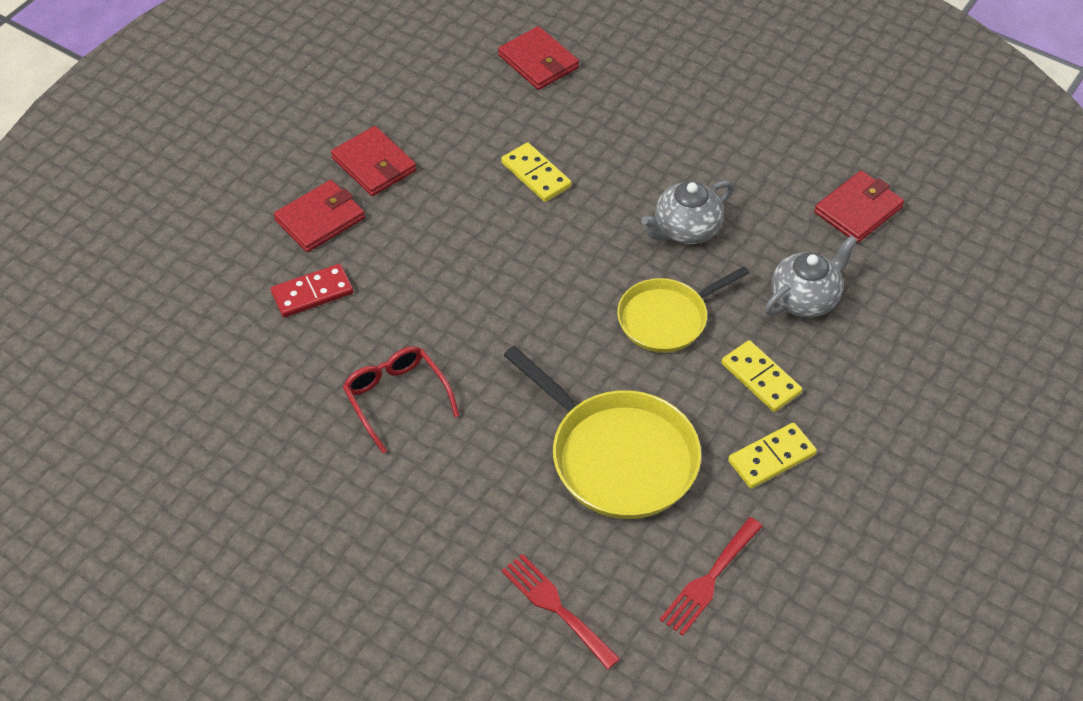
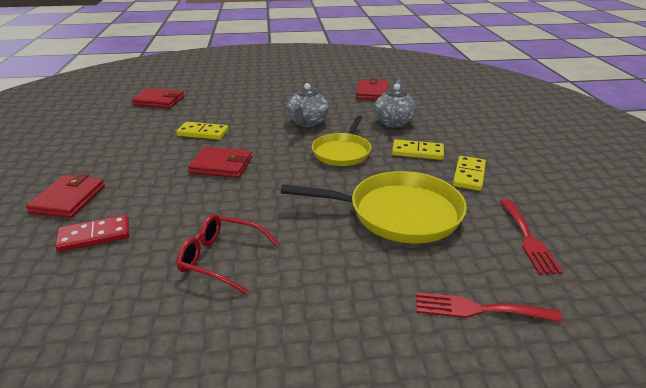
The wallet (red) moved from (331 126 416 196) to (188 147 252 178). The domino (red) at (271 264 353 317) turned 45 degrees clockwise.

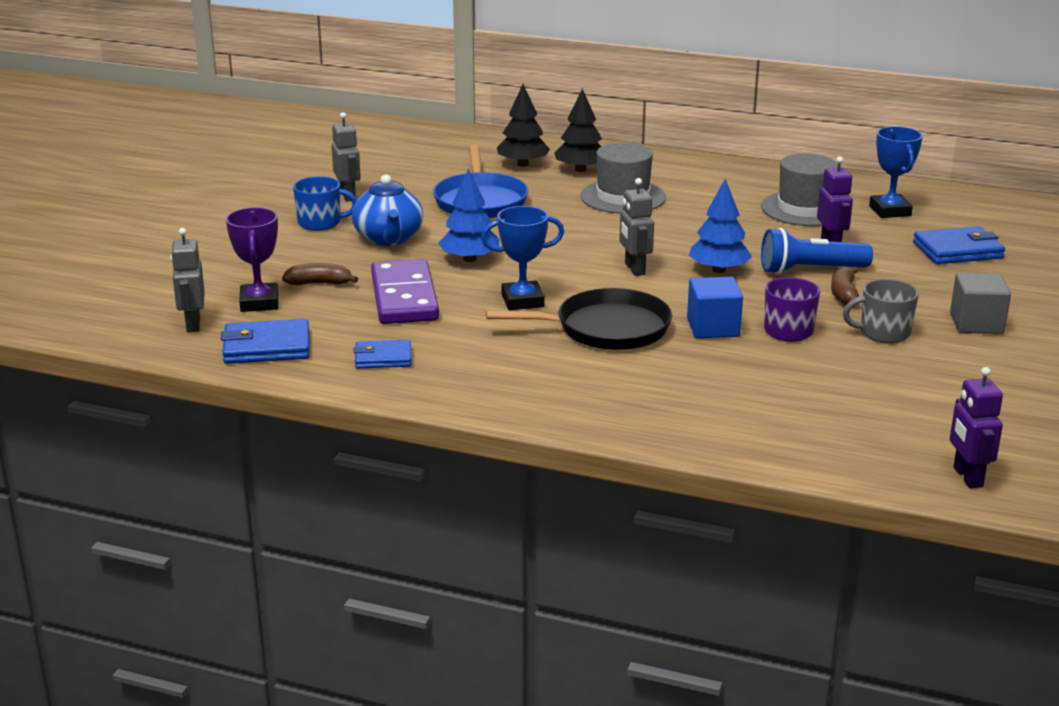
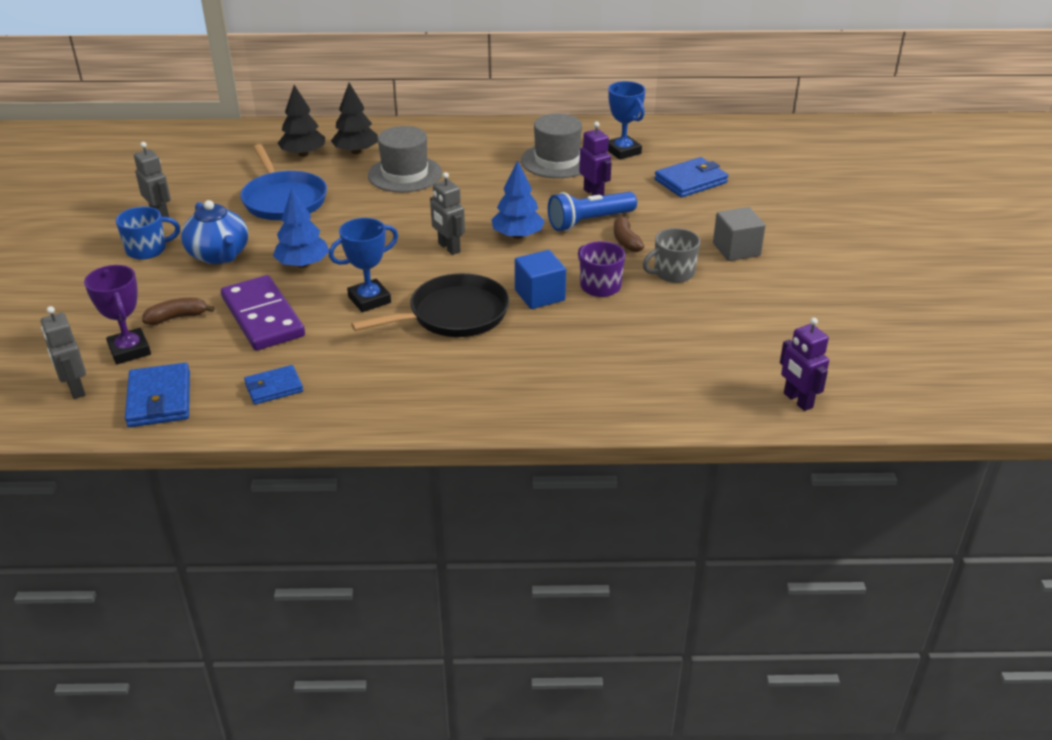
The wallet (blue) at (221 319 310 364) turned 75 degrees counterclockwise.

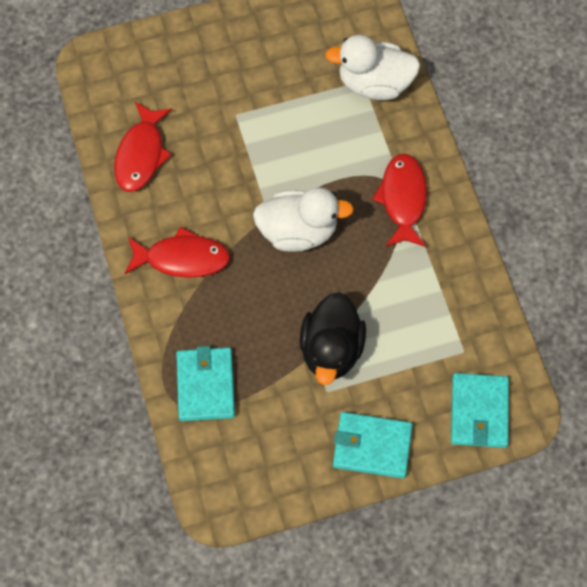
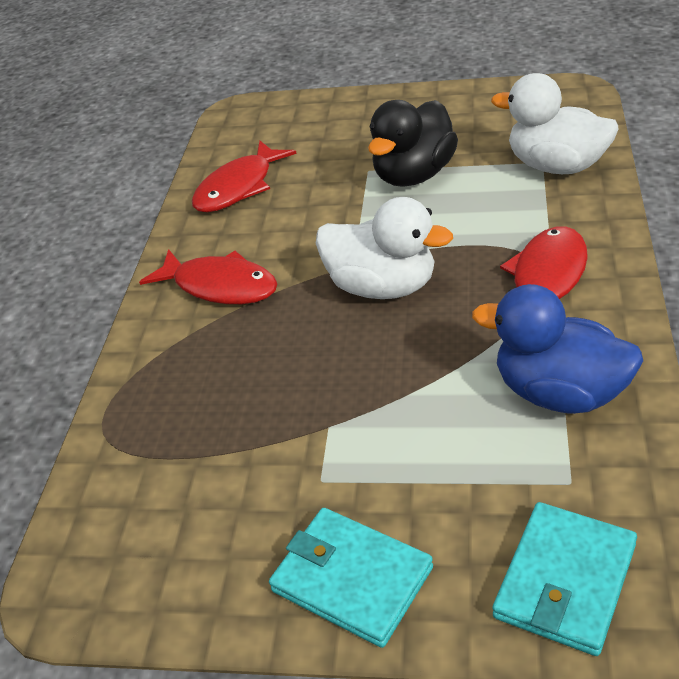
The wallet (turquoise) at (176 346 235 421) disappeared. The duck (blue) at (472 284 643 414) appeared. The duck (black) moved from (299 292 366 385) to (368 100 458 187).

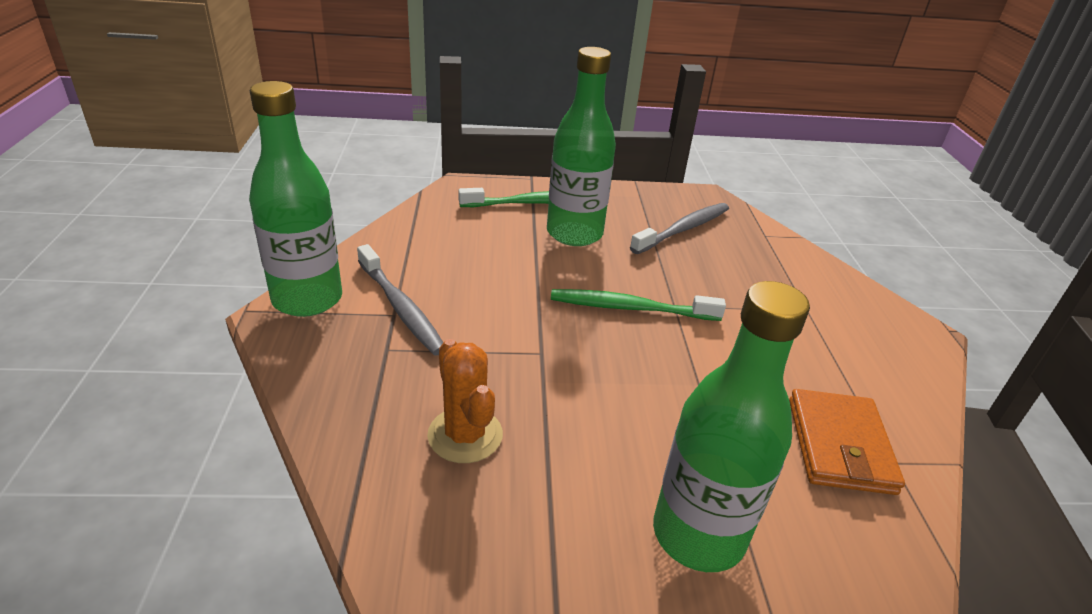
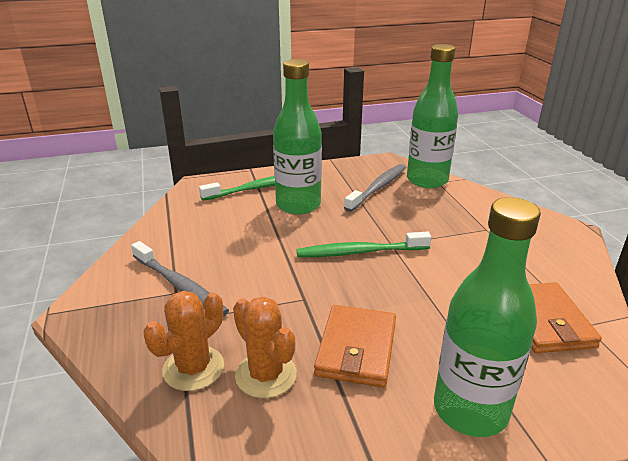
The cactus (orange) at (143 291 224 391) appeared. The wallet (orange) at (314 305 396 388) appeared. The bottle (green) moved from (249 81 342 317) to (407 44 458 188).

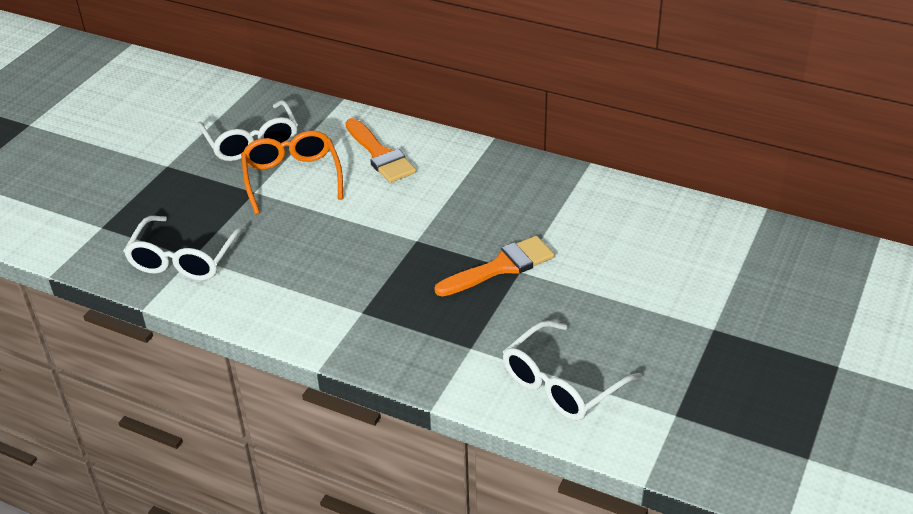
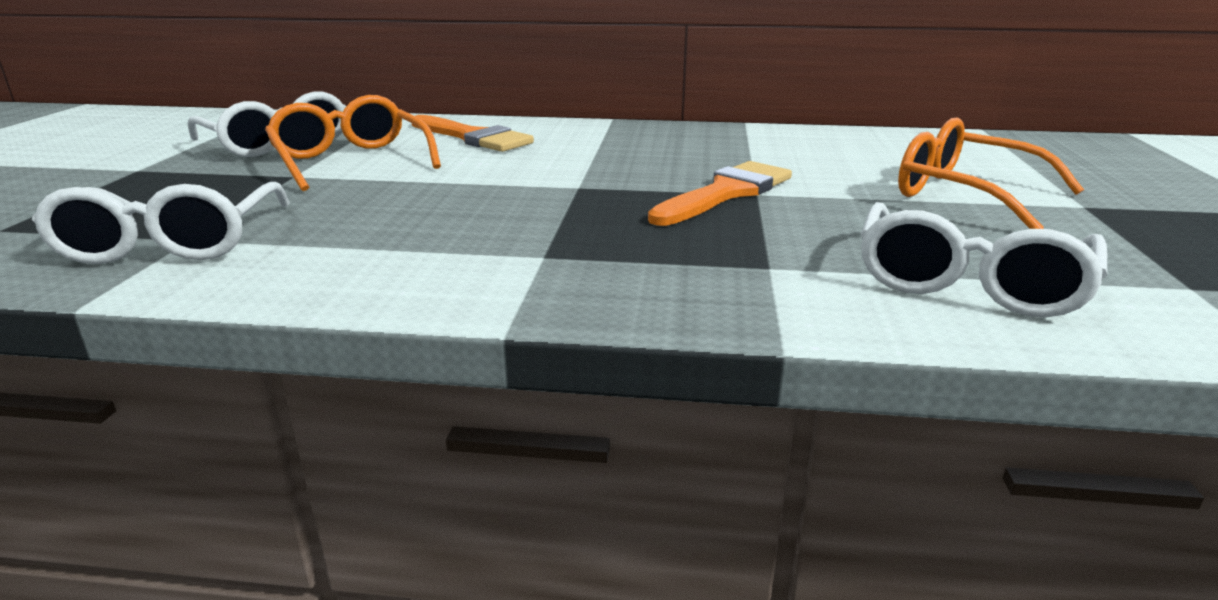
The glasses (orange) at (898 117 1084 229) appeared.

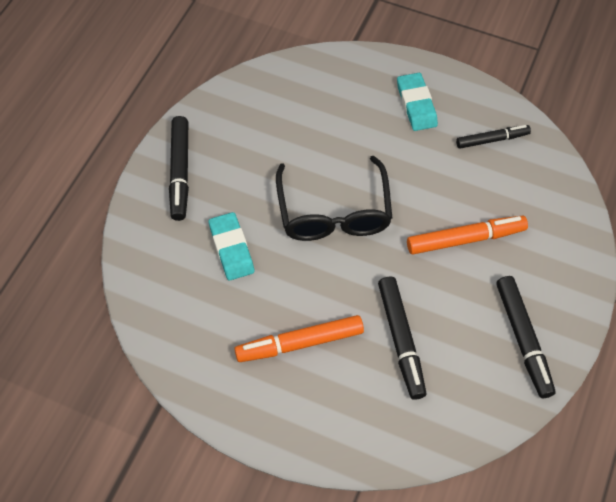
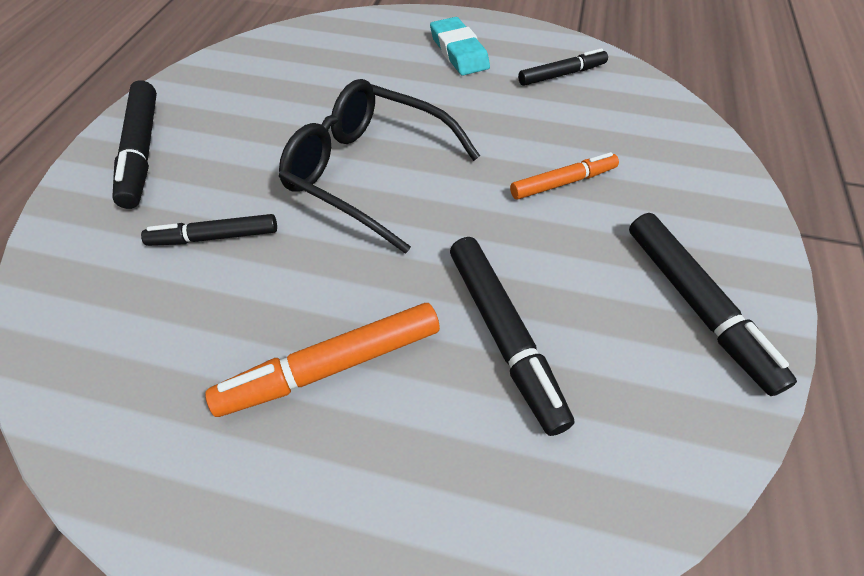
The eraser (turquoise) at (209 212 254 280) was replaced by the marker (black) at (141 214 277 246). The glasses (black) at (276 156 392 241) turned 135 degrees clockwise. The marker (orange) at (407 216 528 254) changed to 0.66 times the size.

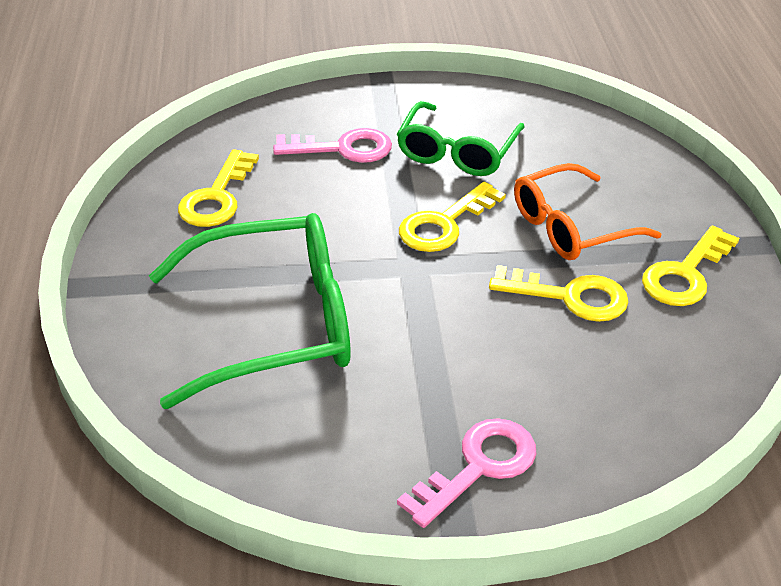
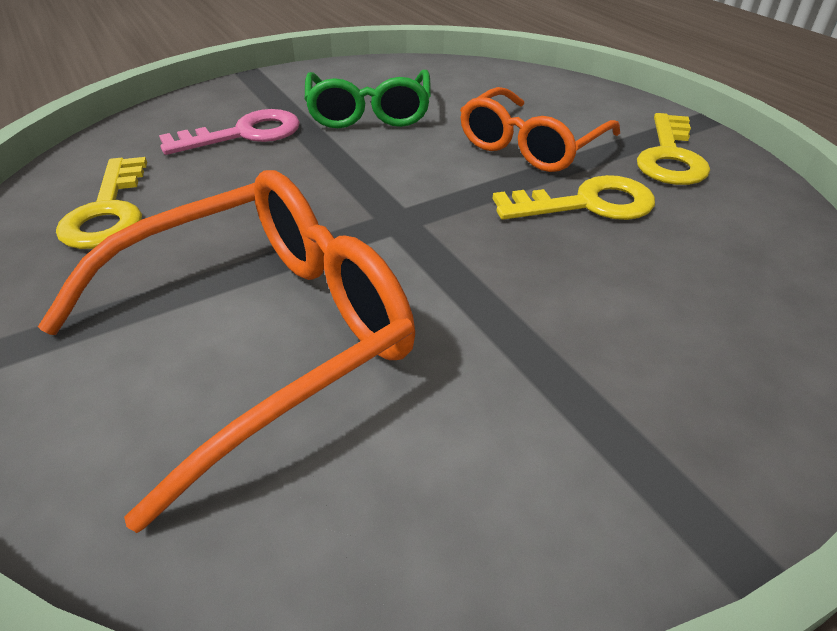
The key (pink) at (397 418 537 528) disappeared. The key (yellow) at (399 182 506 252) disappeared. The glasses (green) at (149 213 351 409) became the glasses (orange) at (38 170 415 533).

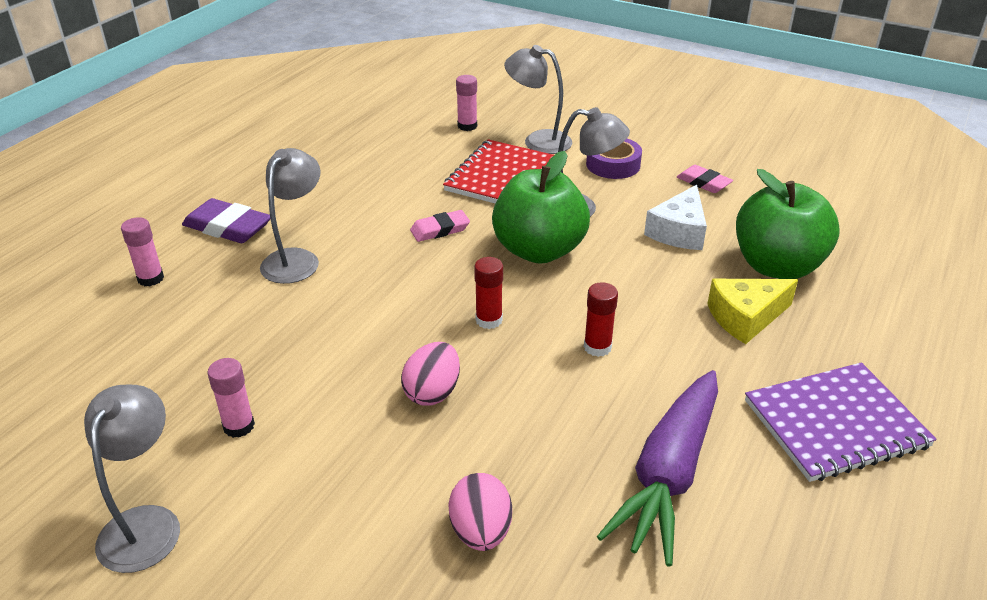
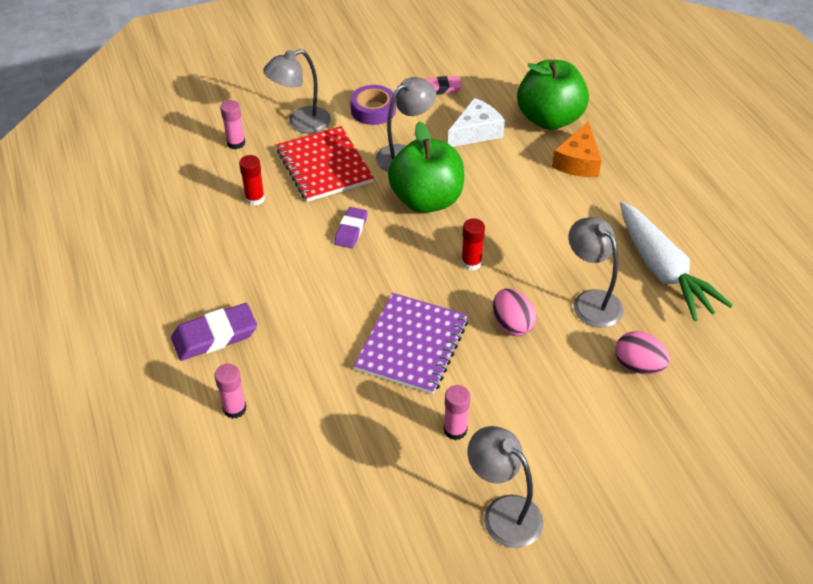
The lamp (grey) moved from (260 148 320 284) to (569 217 624 328). The glue stick (red) moved from (584 282 618 357) to (239 155 265 206). The notebook (purple) moved from (745 362 937 482) to (354 293 468 394). The eraser (pink) at (410 210 470 242) became the eraser (purple) at (334 207 368 248). The carrot (purple) at (597 370 718 567) became the carrot (white) at (620 202 733 321). The cheese (yellow) at (707 279 798 344) became the cheese (orange) at (552 121 602 177). The cheese (white) at (644 185 707 250) turned 105 degrees counterclockwise.

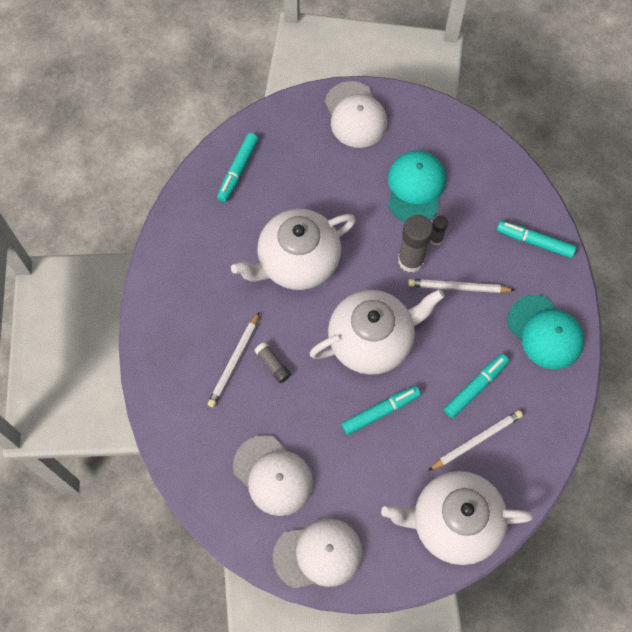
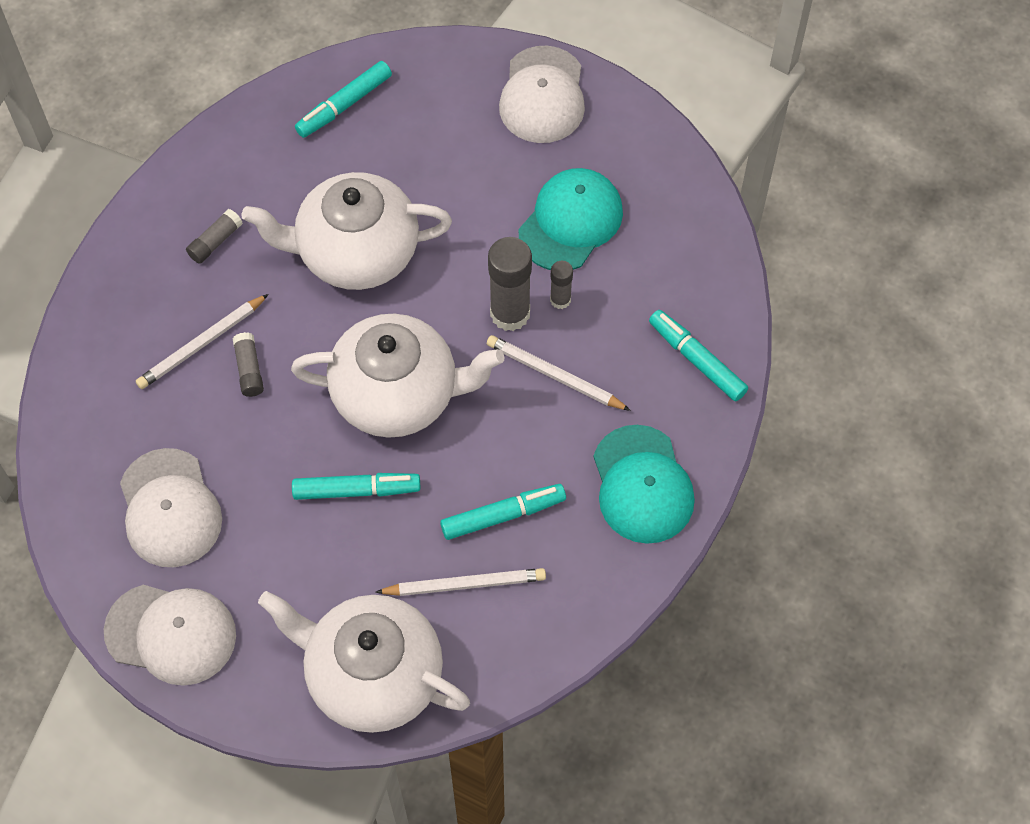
The glue stick (grey) at (186 209 243 264) appeared.

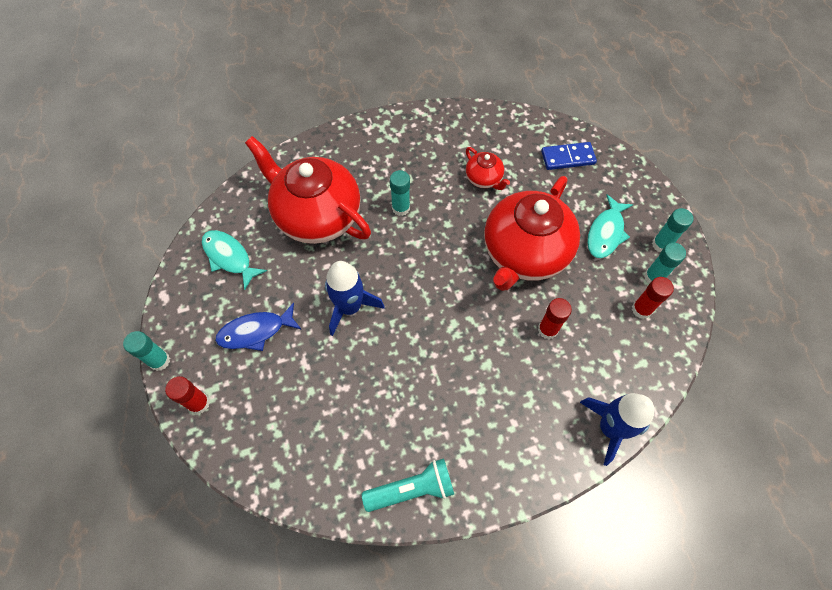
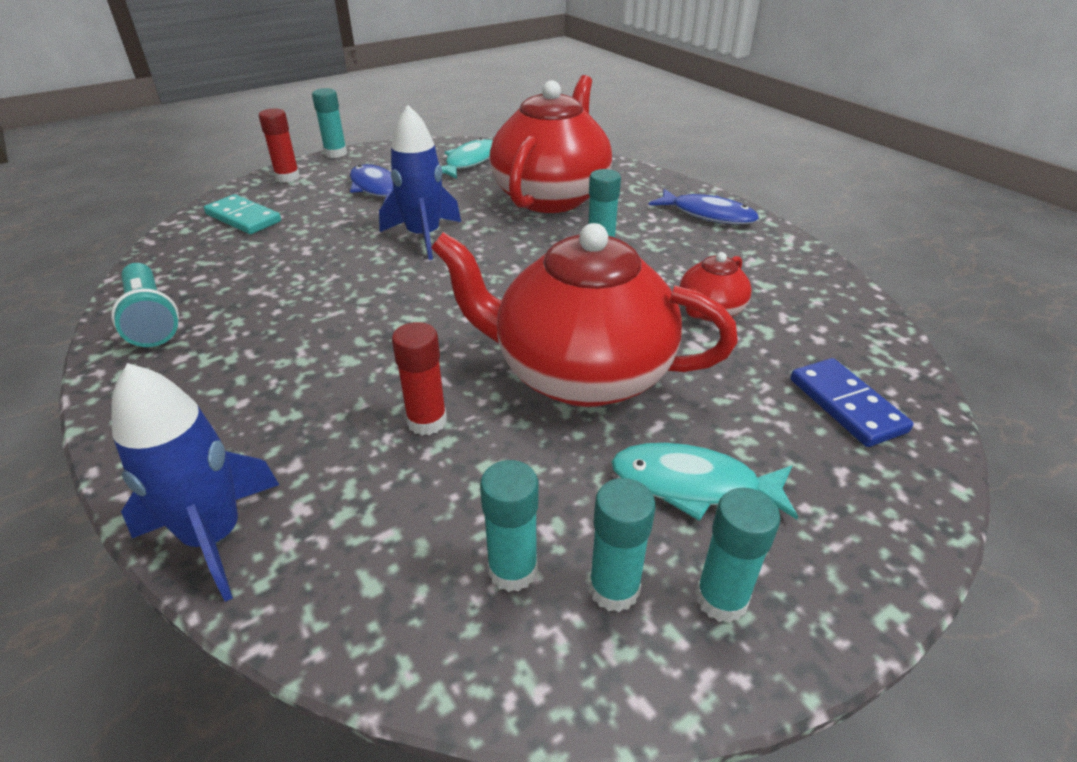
The domino (turquoise) at (204 194 281 234) appeared. The fish (blue) at (649 189 759 224) appeared. The glue stick (red) at (632 277 674 319) became the glue stick (turquoise) at (480 460 538 592).

